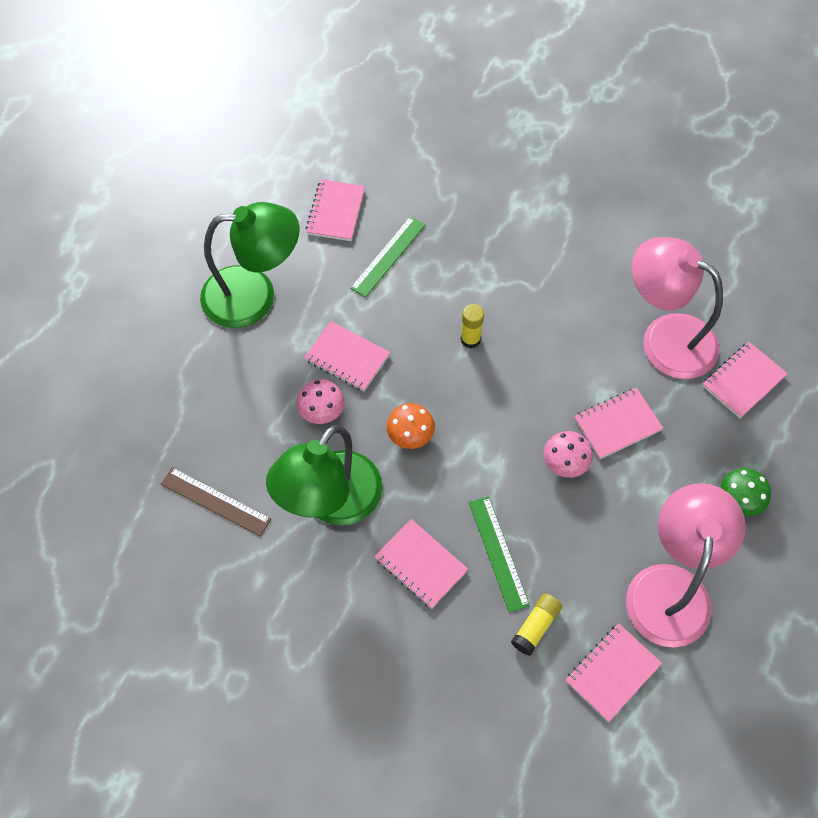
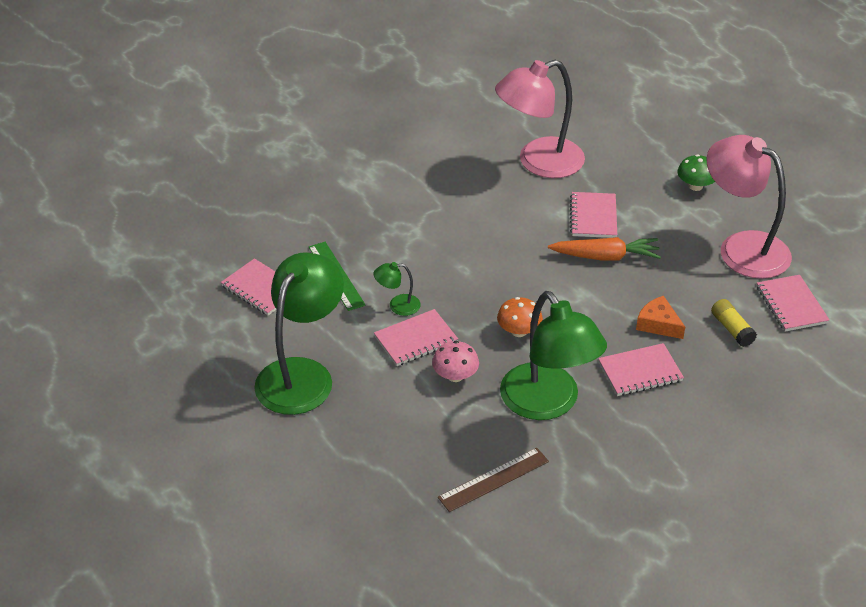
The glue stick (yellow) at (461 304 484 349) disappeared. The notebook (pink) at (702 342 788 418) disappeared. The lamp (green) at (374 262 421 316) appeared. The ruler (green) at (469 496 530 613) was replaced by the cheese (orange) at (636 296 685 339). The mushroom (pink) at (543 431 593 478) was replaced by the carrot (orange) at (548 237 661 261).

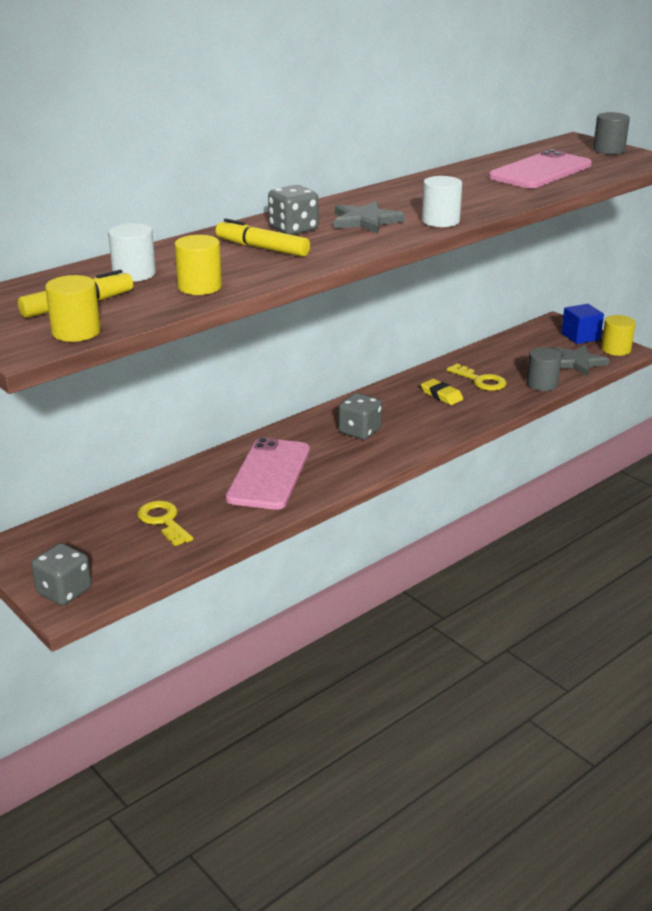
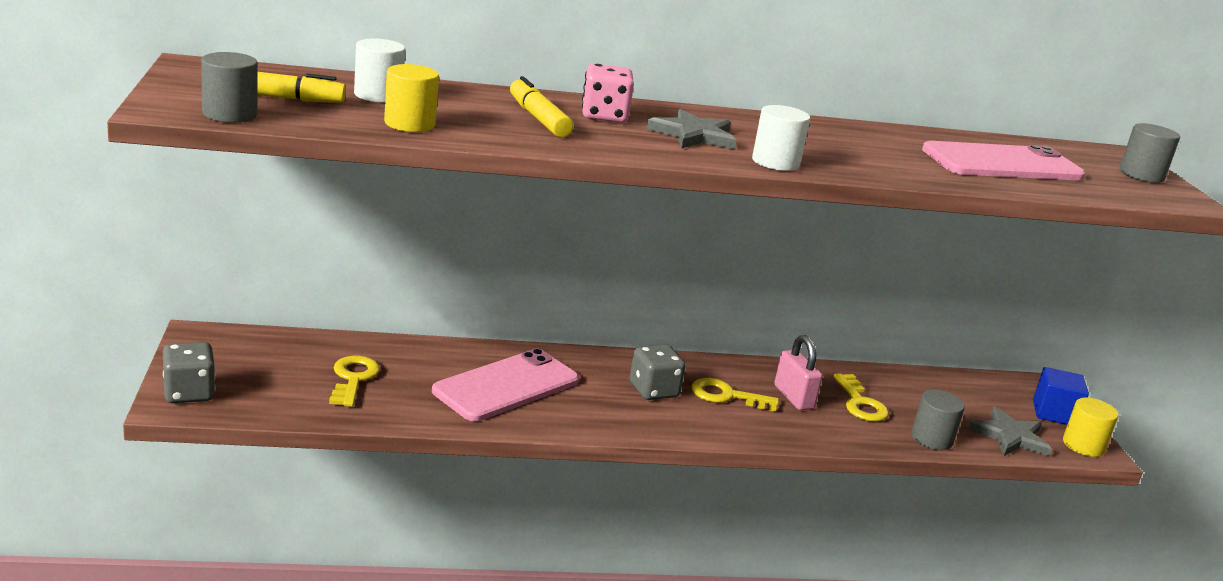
The key (yellow) at (691 378 779 412) appeared. The eraser (yellow) at (421 379 463 405) was replaced by the padlock (pink) at (774 335 823 410). The cylinder (yellow) at (45 275 101 342) became the cylinder (grey) at (201 52 258 123). The dice (grey) at (268 185 318 235) became the dice (pink) at (582 64 634 123).

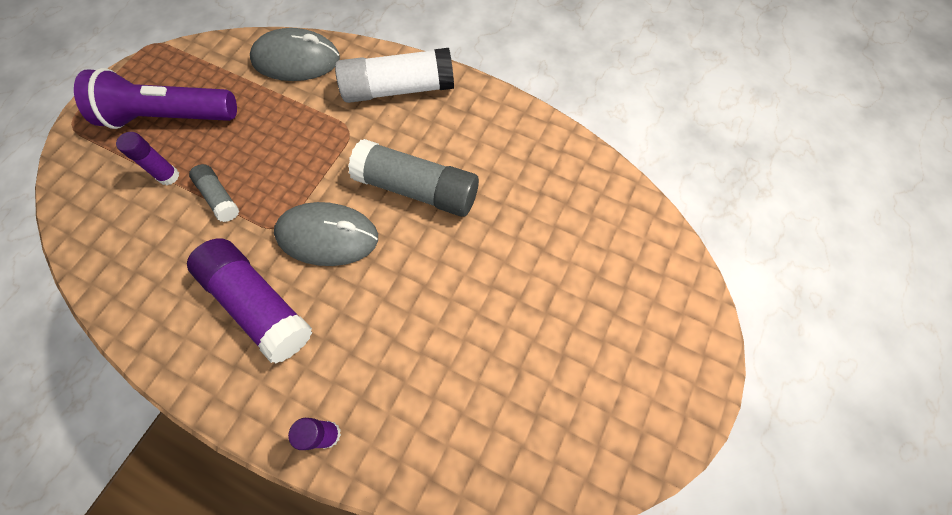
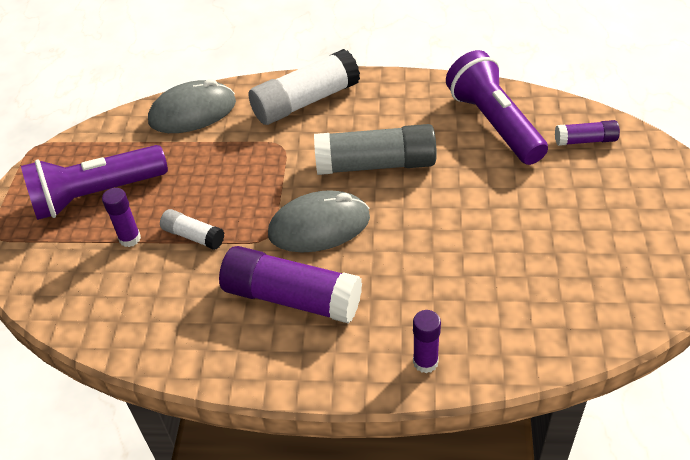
The flashlight (purple) at (446 50 548 165) appeared. The glue stick (purple) at (555 120 620 146) appeared. The glue stick (grey) at (189 164 239 222) became the glue stick (white) at (160 209 224 250).

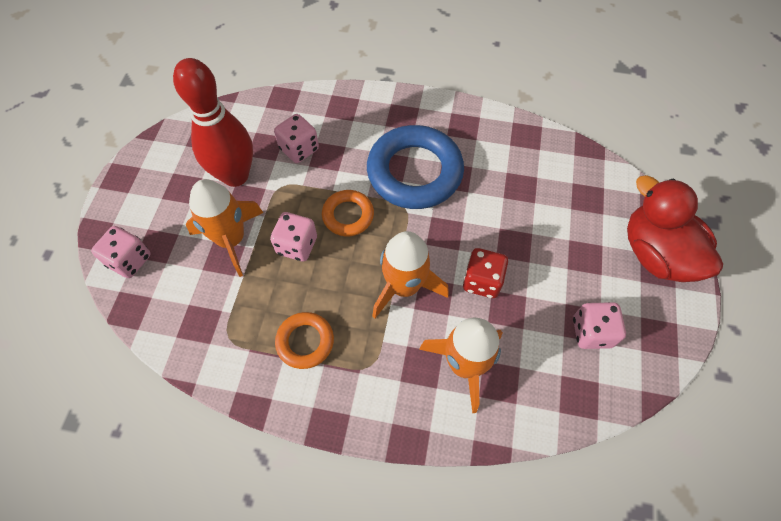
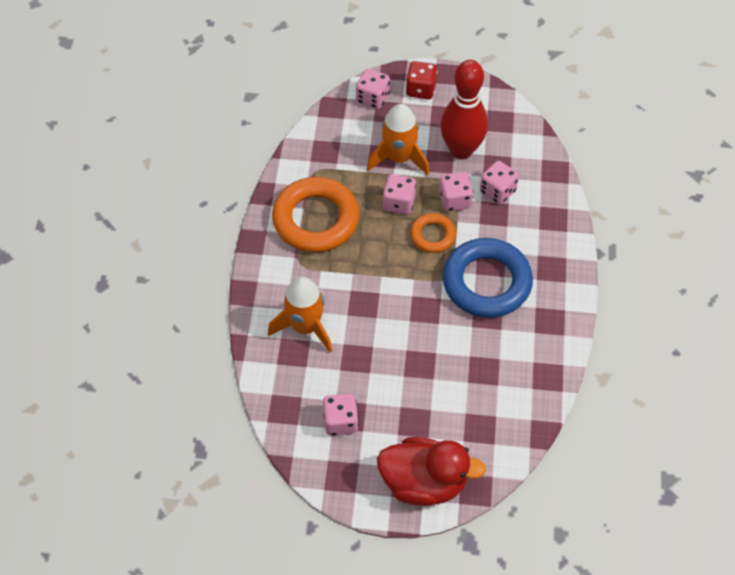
The rocket (orange) at (372 231 449 318) disappeared. The dice (pink) at (439 172 473 212) appeared. The dice (red) moved from (463 248 508 298) to (406 61 438 99). The duck (red) at (627 175 723 282) turned 45 degrees clockwise. The ring (orange) at (275 312 334 369) changed to 1.92 times the size.

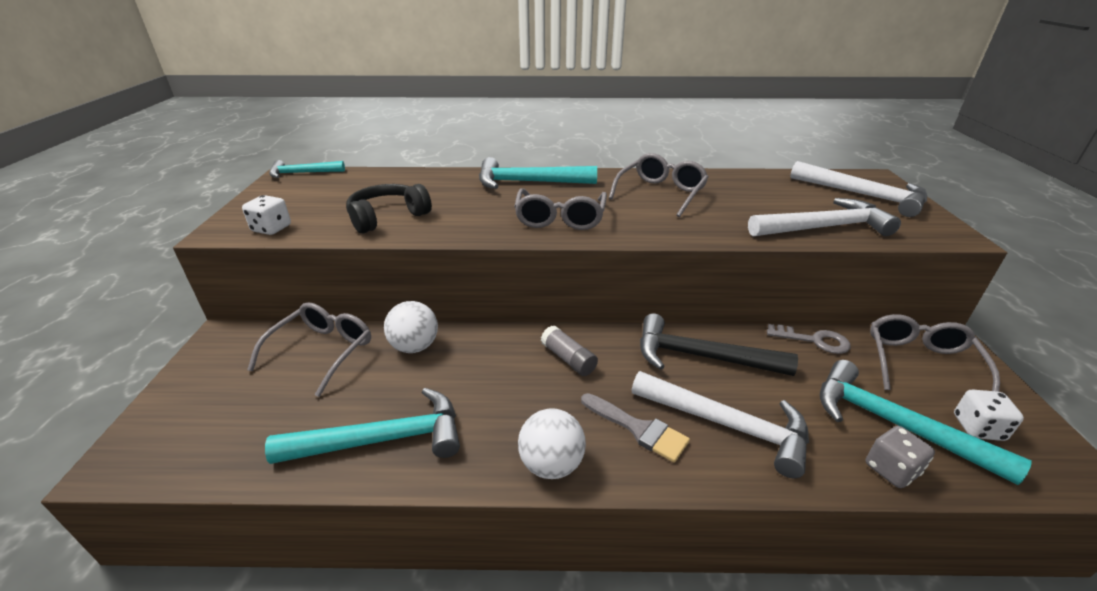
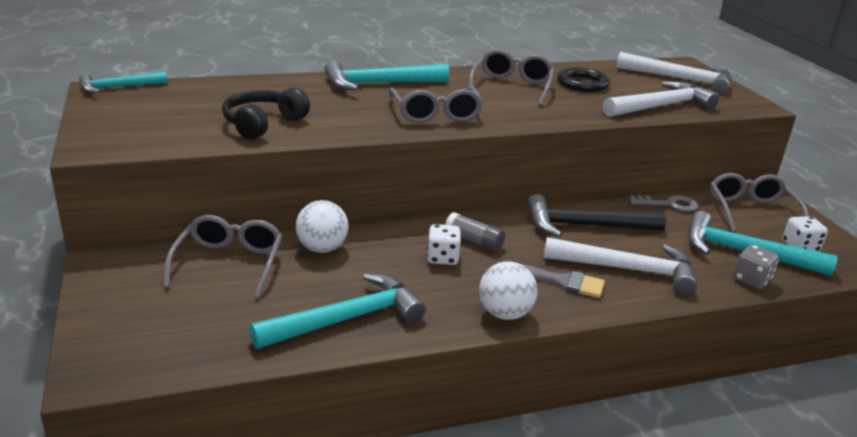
The ring (black) at (557 67 610 92) appeared. The dice (white) moved from (242 195 291 235) to (427 224 461 265).

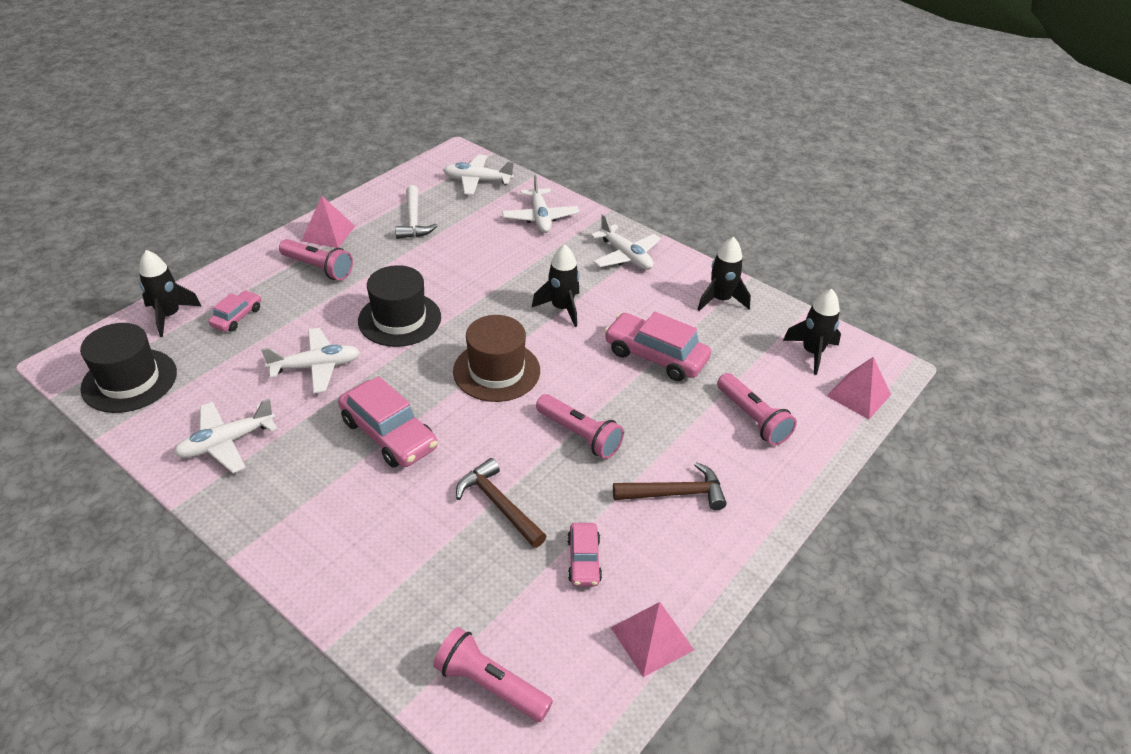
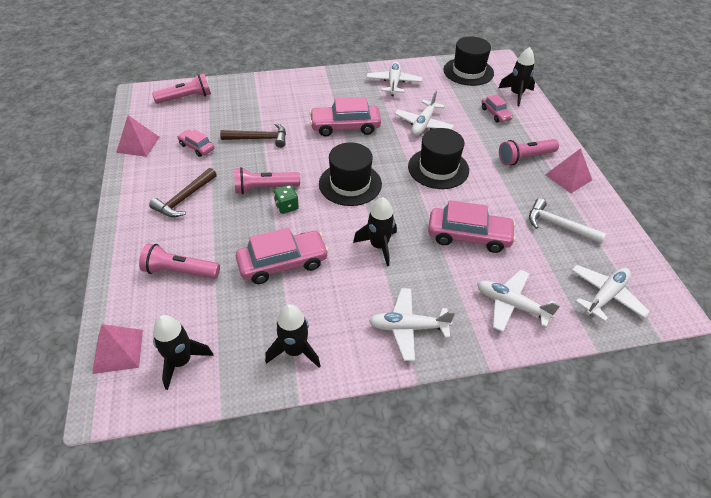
The dice (green) at (274 185 299 214) appeared. The car (pink) at (428 200 516 253) appeared. The hat (brown) at (453 315 540 402) became the hat (black) at (319 142 382 206).

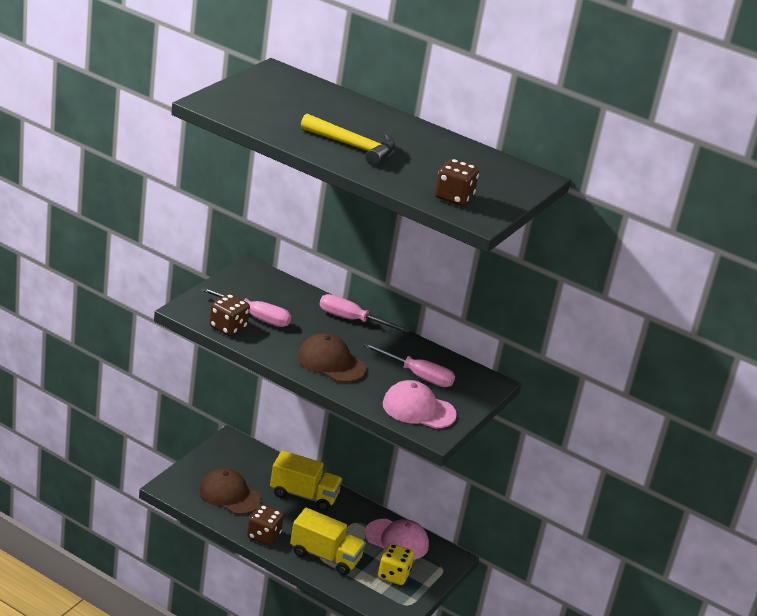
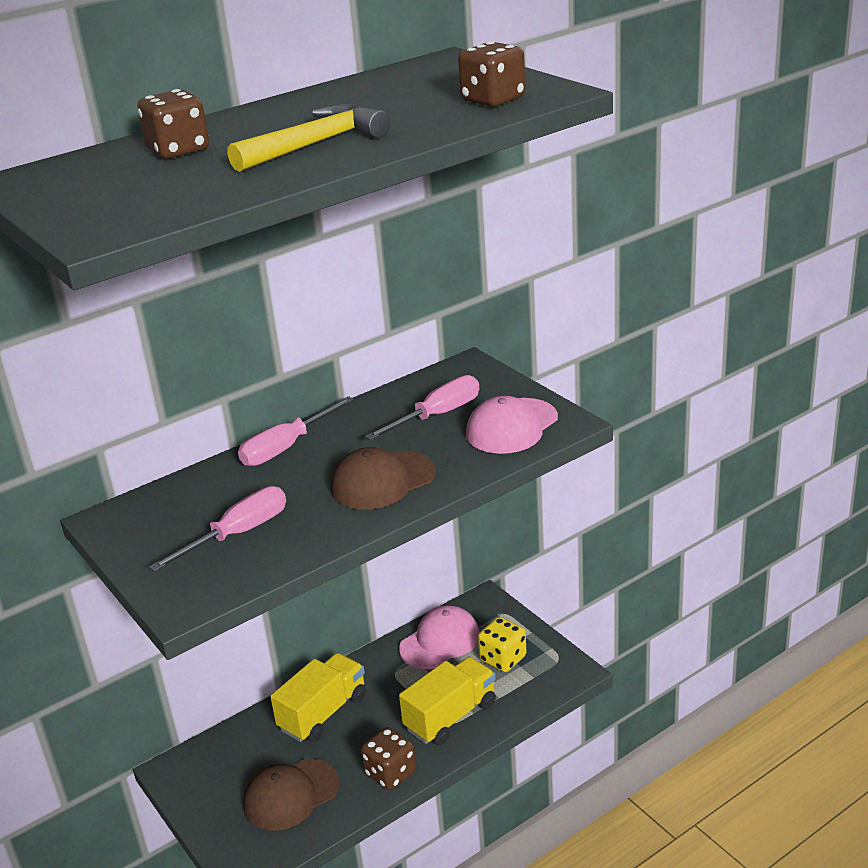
The dice (brown) moved from (210 294 250 336) to (137 89 209 159).

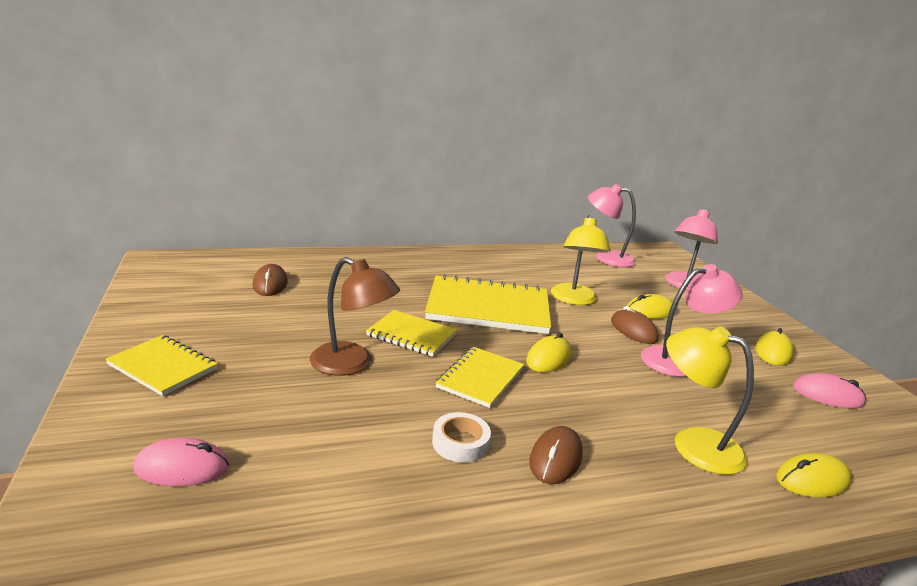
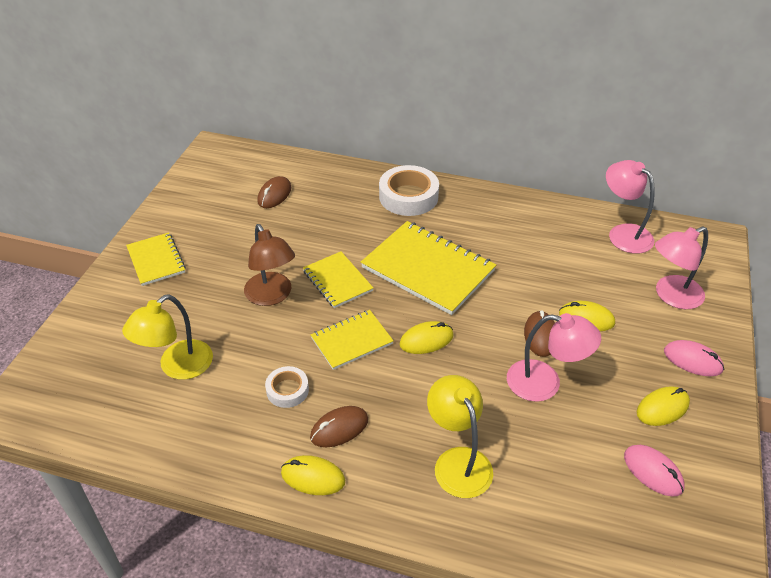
The tape (white) at (379 165 439 216) appeared. The mouse (pink) moved from (133 438 230 486) to (664 340 724 376). The lamp (yellow) moved from (551 215 611 305) to (122 294 213 380). The mouse (yellow) moved from (776 453 851 498) to (281 455 345 495).

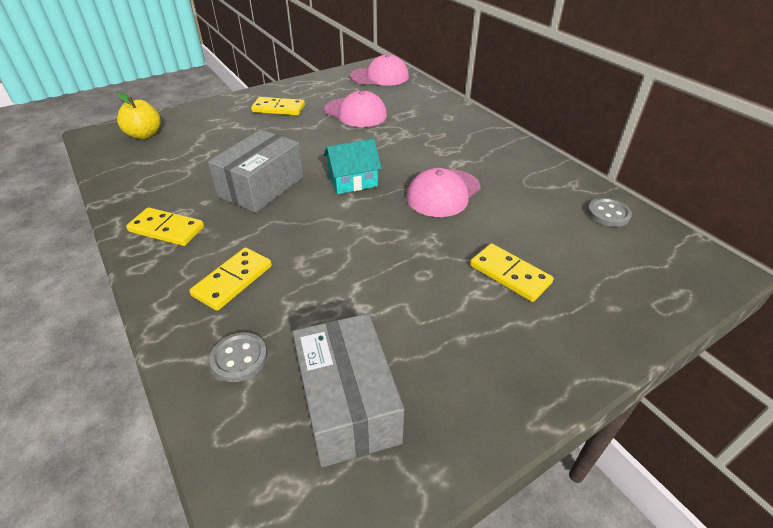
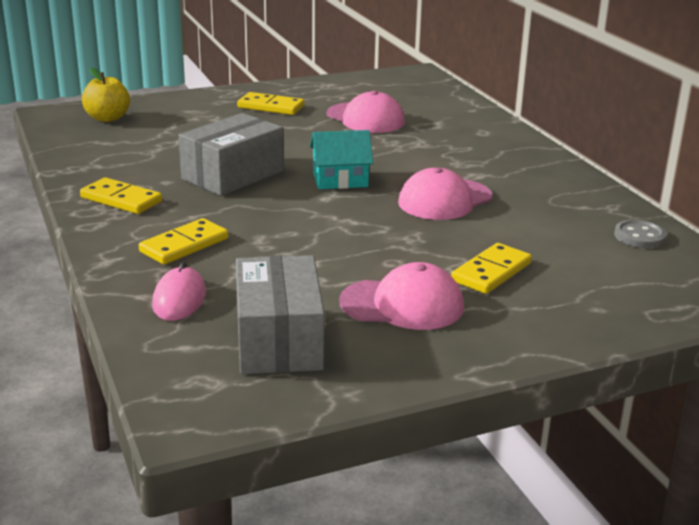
The cap (pink) moved from (350 54 409 86) to (339 262 464 330). The button (grey) at (209 332 267 382) was replaced by the mouse (pink) at (152 261 206 321). The domino (yellow) at (470 243 554 302) turned 75 degrees clockwise.

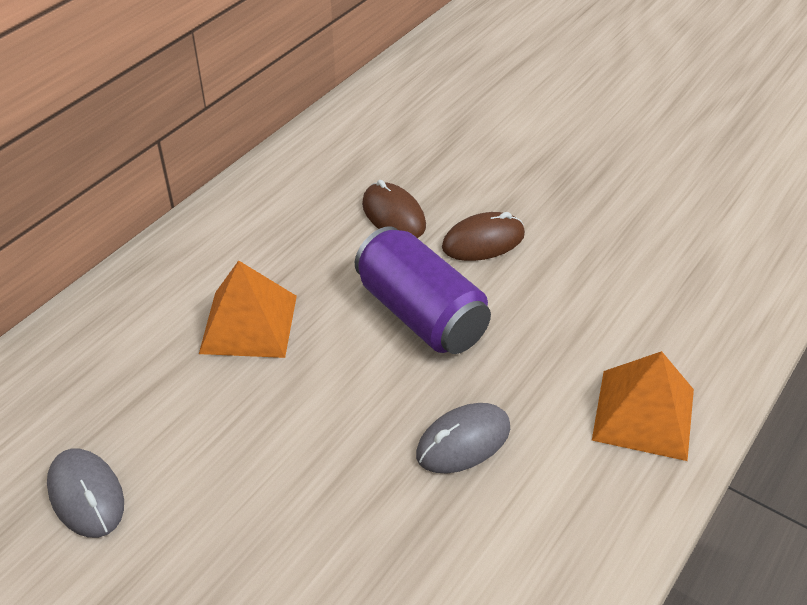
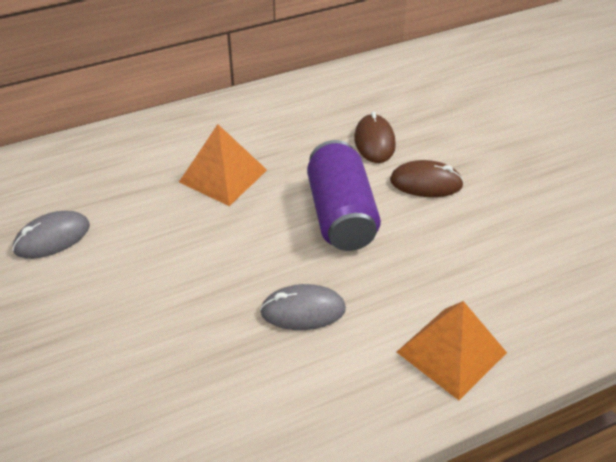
The mouse (grey) at (47 449 124 538) turned 60 degrees clockwise.

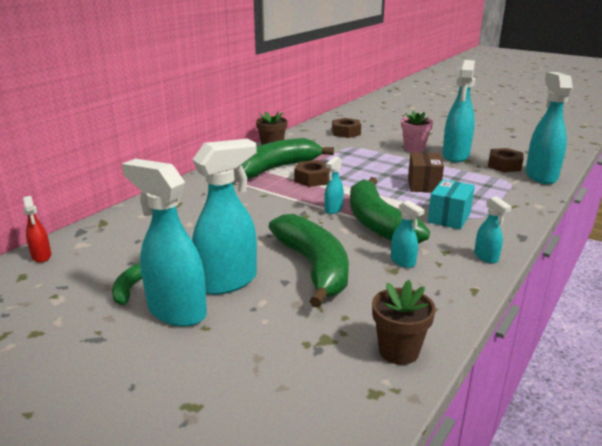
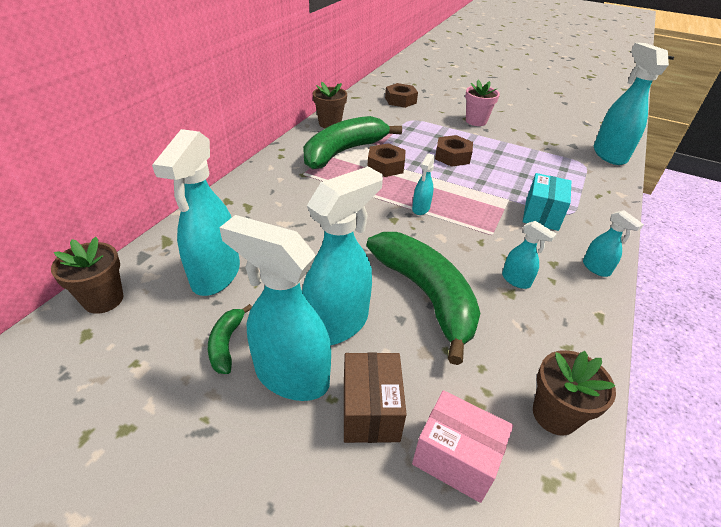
The banana (green) at (350 177 430 244) disappeared. The box (pink) at (412 390 513 503) appeared. The box (brown) moved from (408 152 444 193) to (344 352 407 443). The spray bottle (turquoise) moved from (442 60 475 162) to (152 129 240 296). The nut (brown) moved from (488 148 524 172) to (435 135 473 167). The spray bottle (red) at (23 196 51 263) was replaced by the flower pot (brown) at (51 237 124 314).

